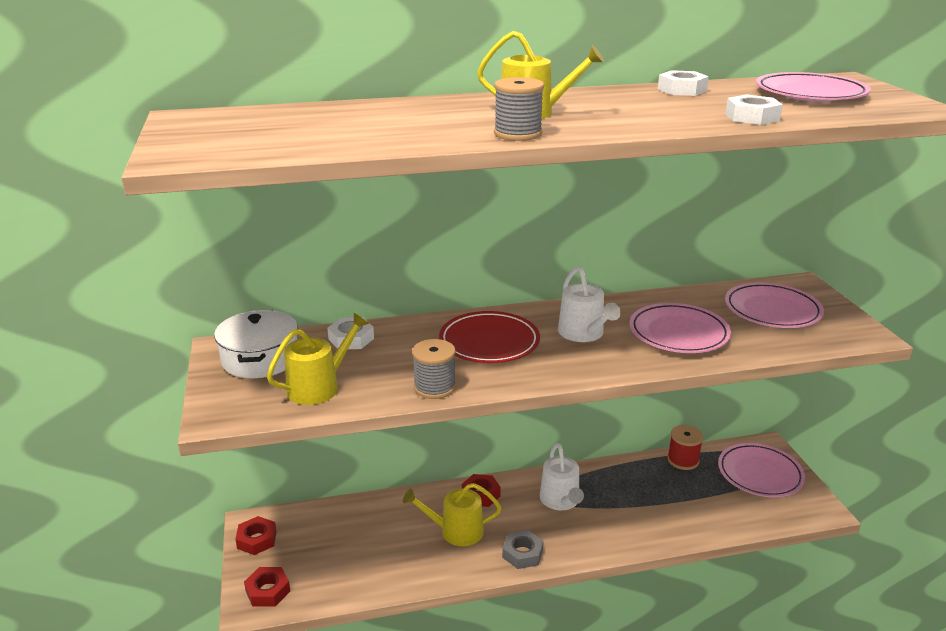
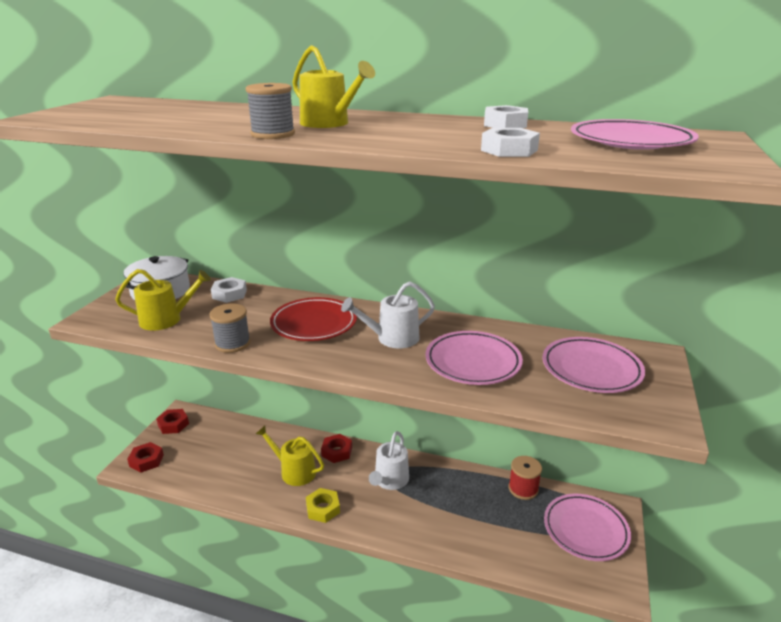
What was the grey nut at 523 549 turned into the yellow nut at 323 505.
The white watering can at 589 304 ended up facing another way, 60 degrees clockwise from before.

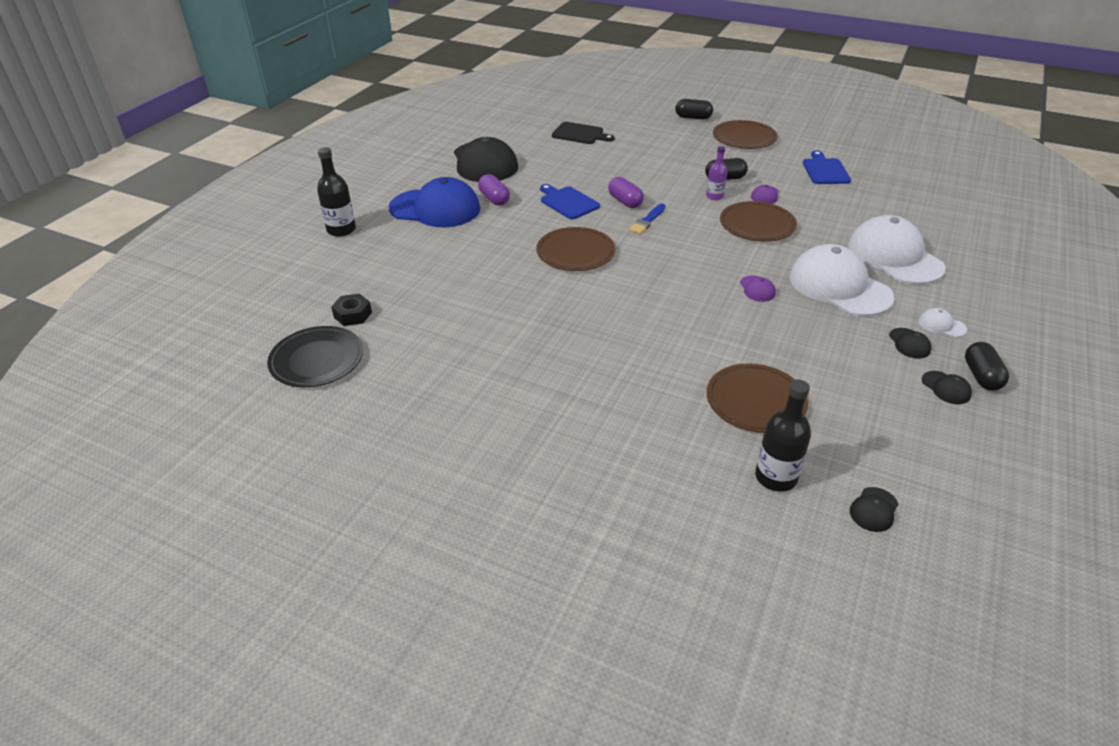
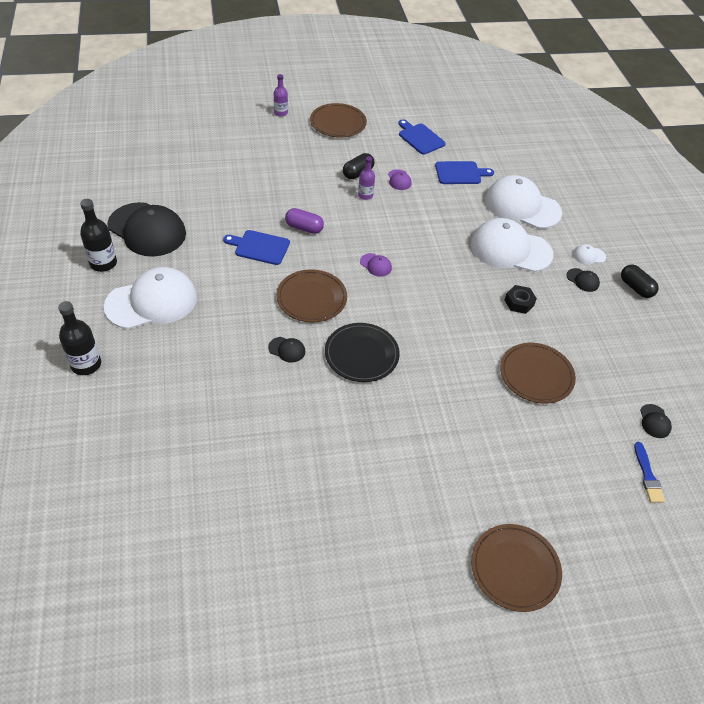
The black bottle ended up elsewhere, having gone from 783 436 to 98 235.
What was the blue cap at 435 202 turned into the white cap at 150 298.
The black cap ended up elsewhere, having gone from 947 387 to 286 350.
Where the black capsule stood at 694 109, the purple bottle came to stand at 281 95.
The black plate ended up elsewhere, having gone from 315 356 to 362 352.
The purple cap ended up elsewhere, having gone from 758 288 to 376 265.
The second view gained the blue cutting board at 464 172.
The brown plate ended up elsewhere, having gone from 758 221 to 516 568.
The black nut ended up elsewhere, having gone from 351 309 to 521 299.
The blue brush ended up elsewhere, having gone from 647 218 to 649 472.
The second view lost the purple capsule at 494 190.
The second view lost the black cutting board at 583 133.

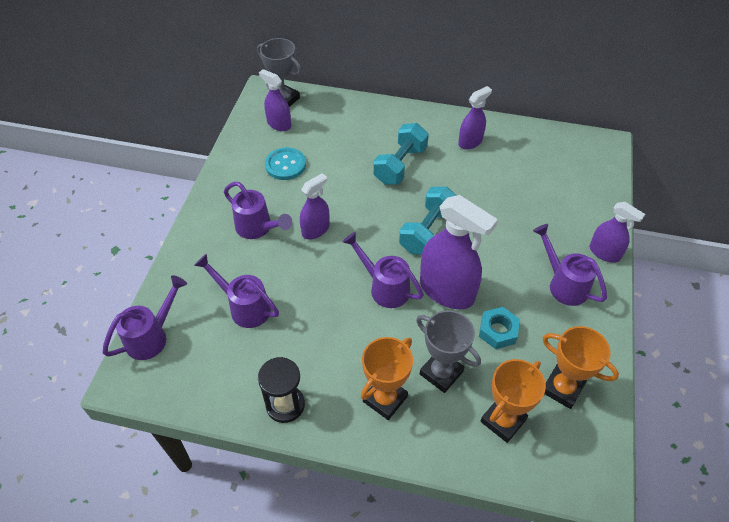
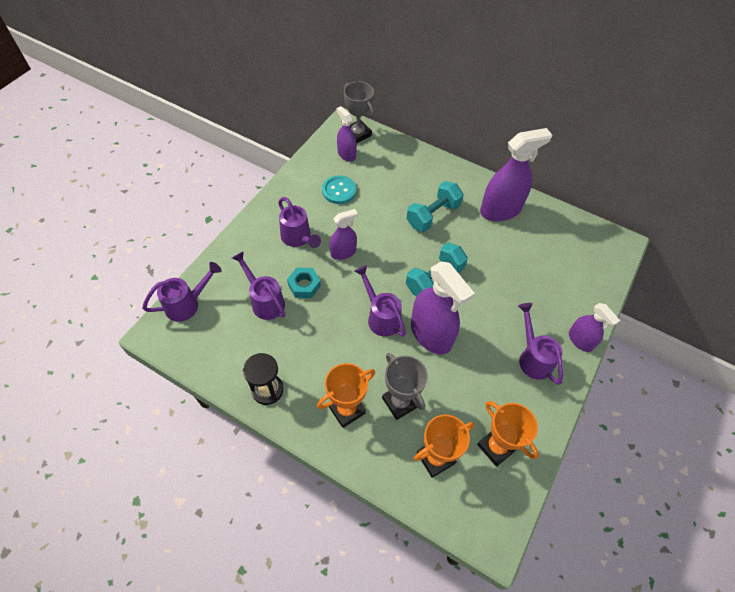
The turquoise nut ended up elsewhere, having gone from 499 328 to 304 283.
The size of the purple spray bottle at 475 118 changed by a factor of 1.77.

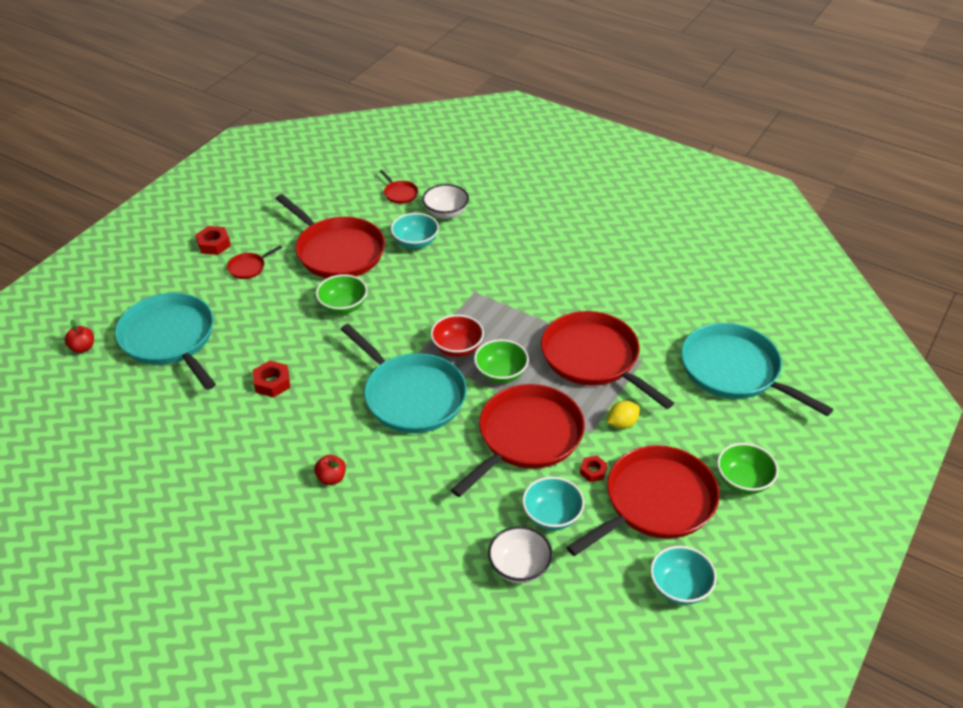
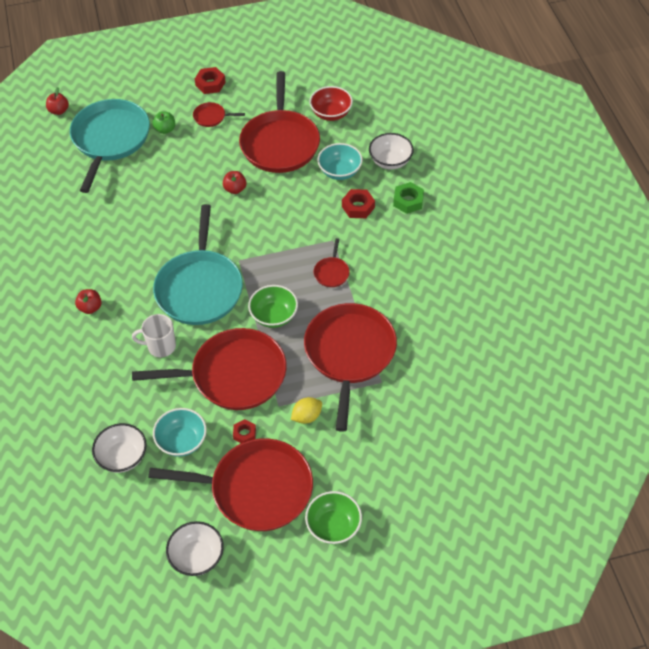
The second view gained the white mug at 154 335.
The second view gained the green apple at 163 123.
What was the turquoise bowl at 683 575 turned into the white bowl at 195 548.
Where the green bowl stood at 341 294, the red apple came to stand at 234 182.
The yellow lemon at 623 415 ended up facing another way, 45 degrees counterclockwise from before.
The red bowl ended up elsewhere, having gone from 457 336 to 331 103.
The red pan ended up elsewhere, having gone from 398 187 to 332 262.
The red nut ended up elsewhere, having gone from 271 379 to 358 203.
The second view gained the green nut at 408 198.
The second view lost the turquoise pan at 757 369.

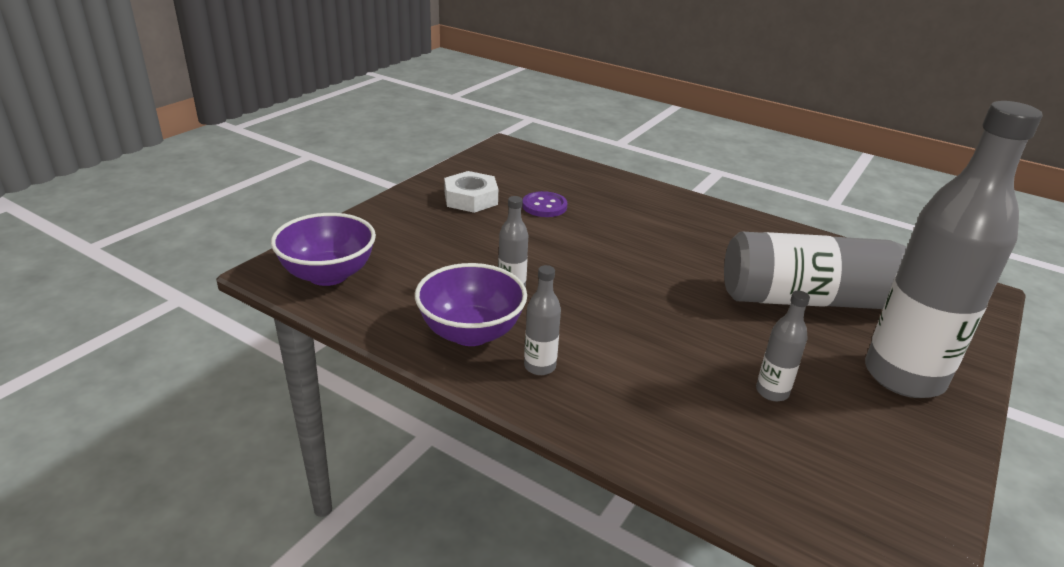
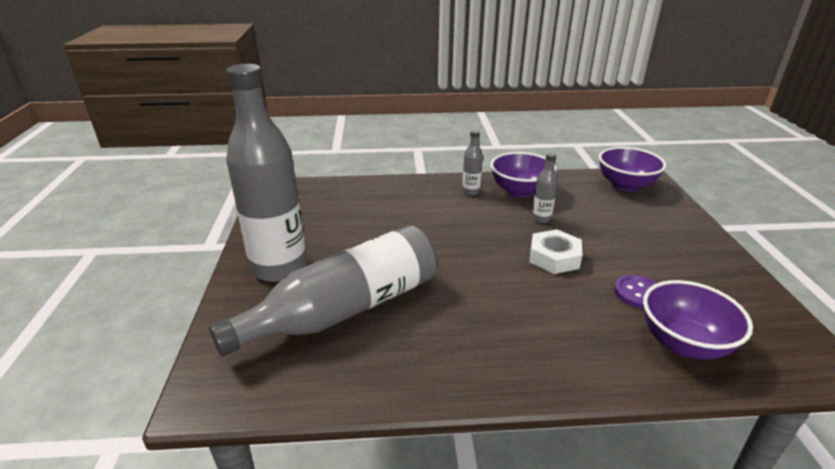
The white nut ended up elsewhere, having gone from 471 192 to 556 251.
The second view gained the purple bowl at 698 319.
The second view lost the grey bottle at 783 346.

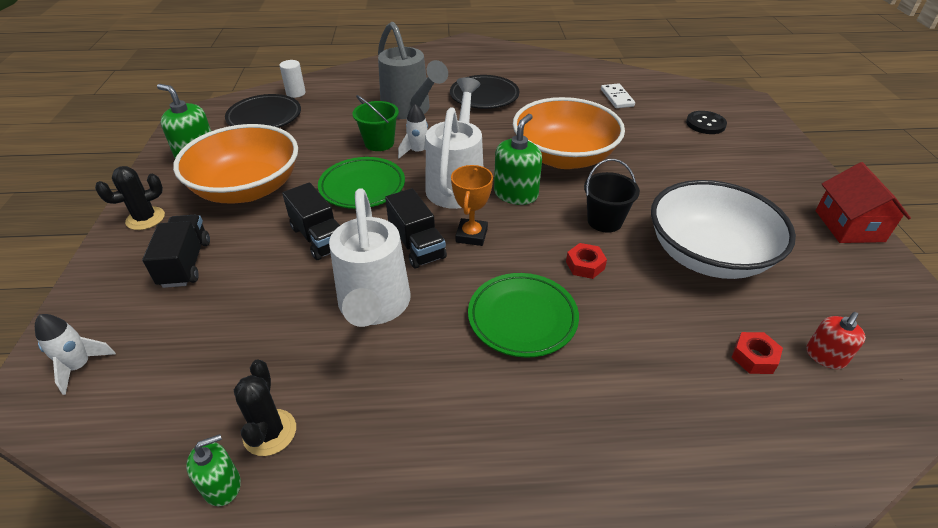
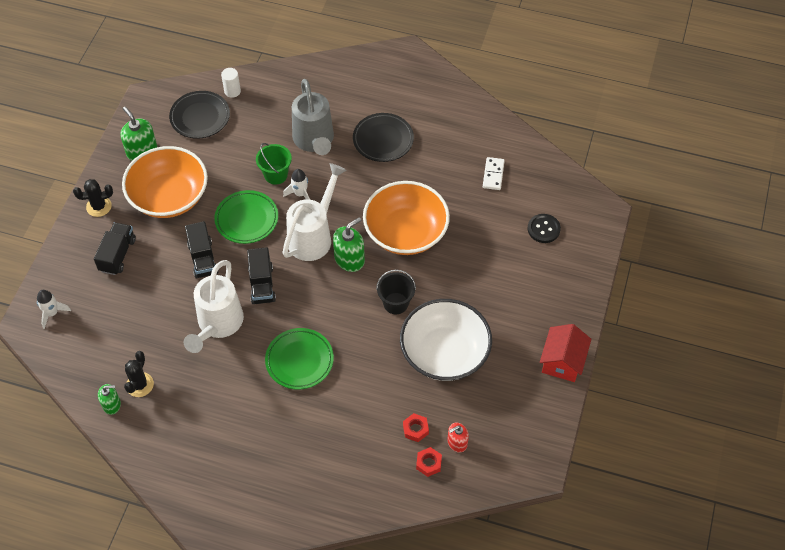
The red nut ended up elsewhere, having gone from 586 261 to 429 462.
The second view lost the orange trophy at 472 205.

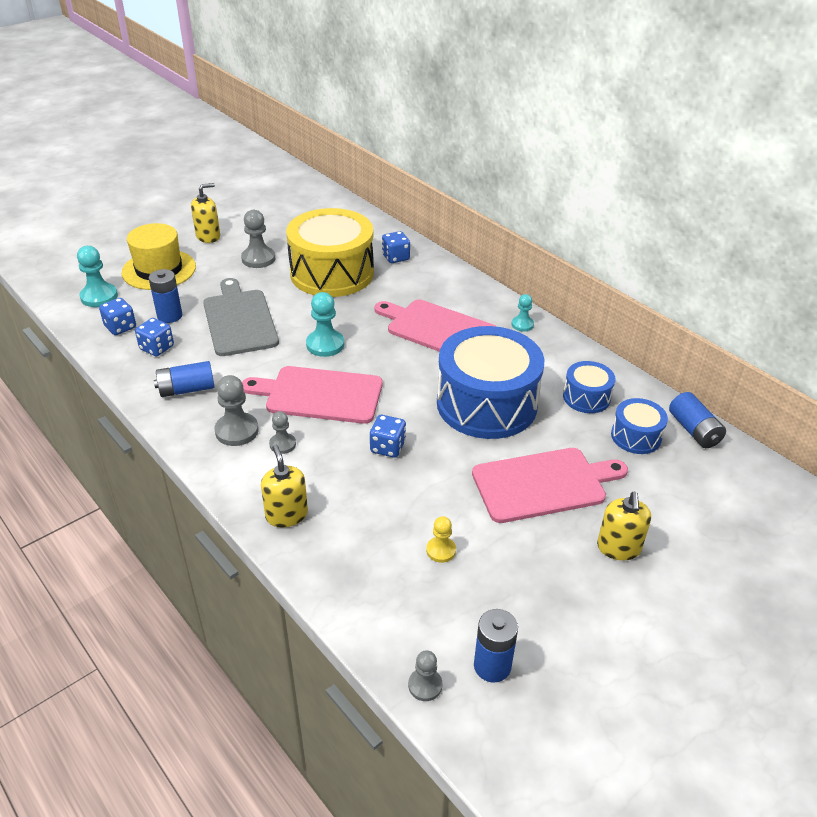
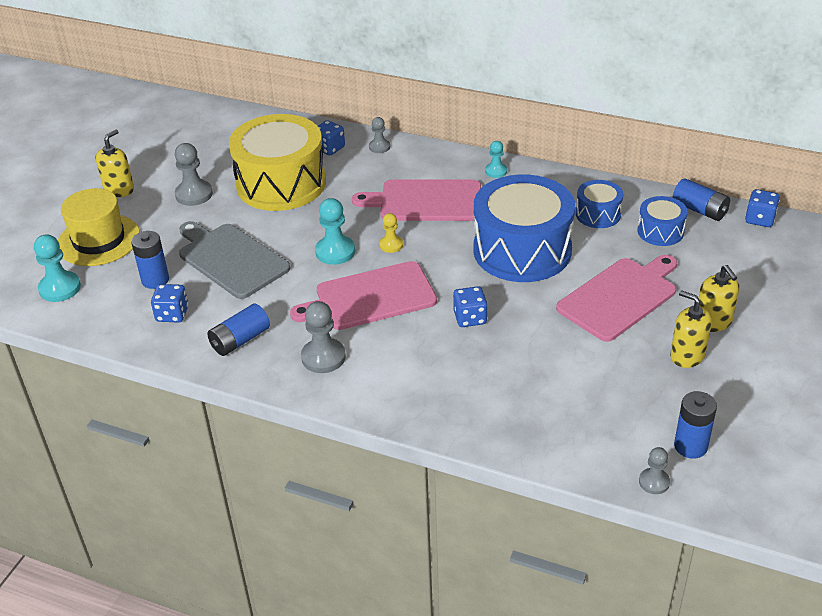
The grey pawn ended up elsewhere, having gone from 282 432 to 379 135.
The yellow pawn ended up elsewhere, having gone from 441 539 to 391 233.
The yellow soap dispenser ended up elsewhere, having gone from 284 485 to 691 329.
The blue dice ended up elsewhere, having gone from 117 316 to 762 208.

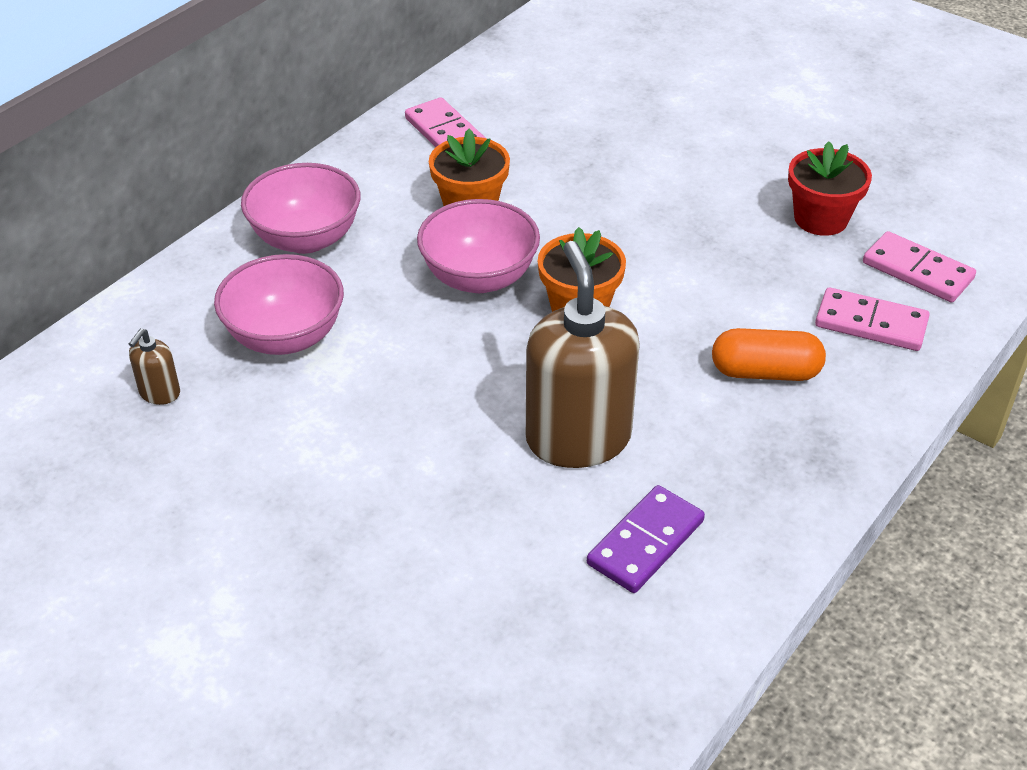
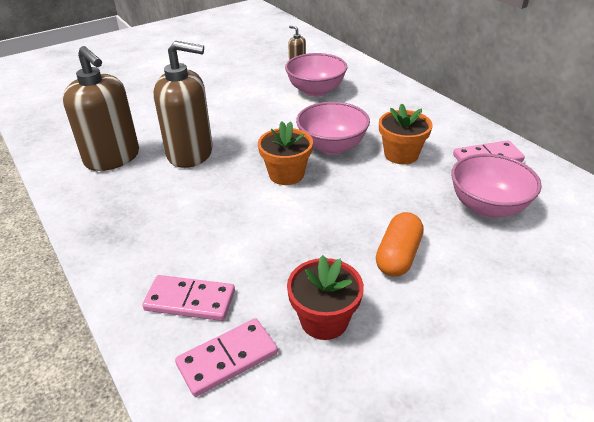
Where the purple domino stood at 646 539, the brown soap dispenser came to stand at 101 108.
The pink domino at 872 319 ended up facing another way, 60 degrees clockwise from before.
The orange capsule ended up elsewhere, having gone from 769 354 to 400 244.
The pink bowl ended up elsewhere, having gone from 301 208 to 496 186.

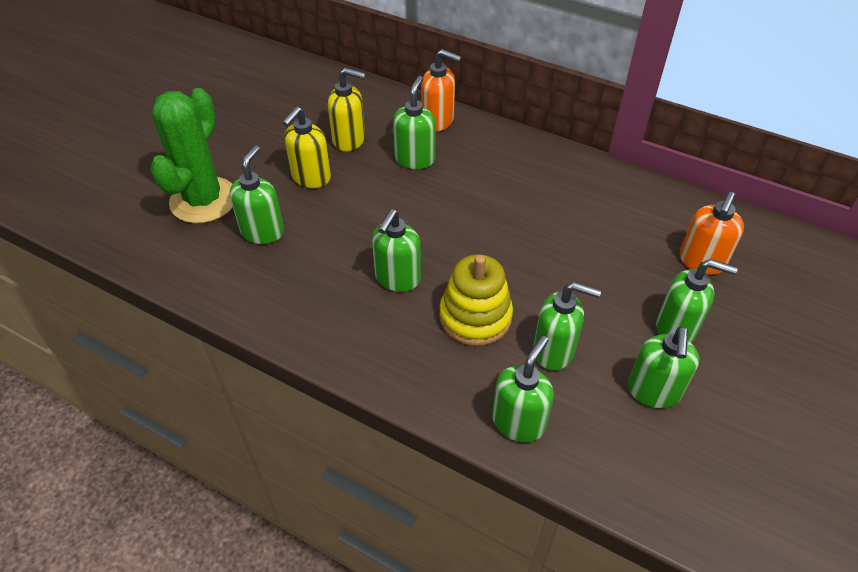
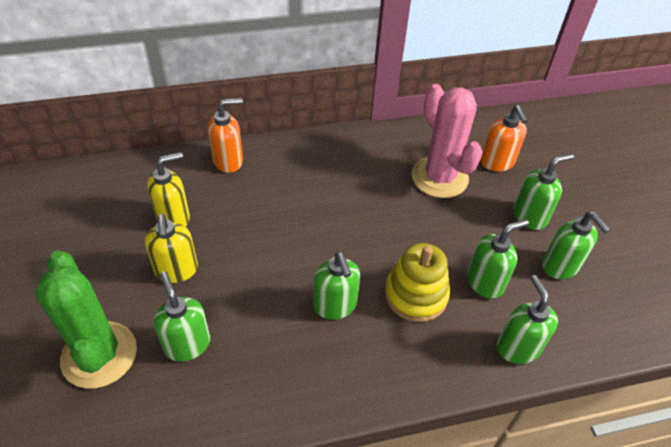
The second view gained the pink cactus at 447 141.
The second view lost the green soap dispenser at 414 122.

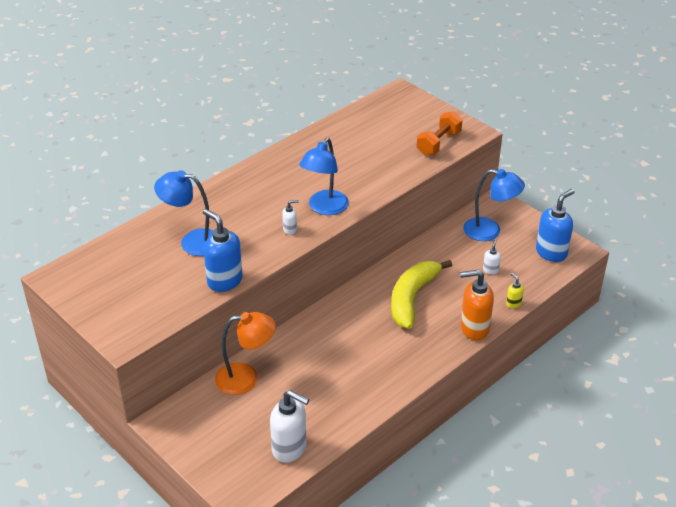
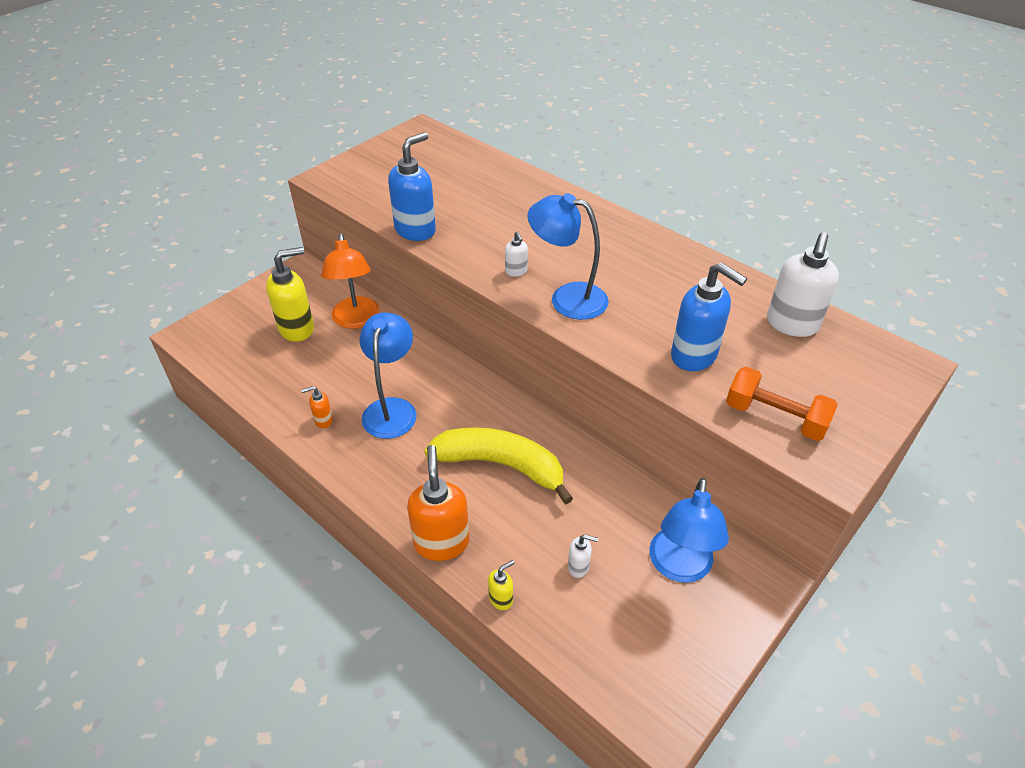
The second view gained the yellow soap dispenser at 290 294.
The second view gained the orange soap dispenser at 317 407.
The blue lamp ended up elsewhere, having gone from 183 213 to 388 375.
The blue soap dispenser ended up elsewhere, having gone from 555 225 to 709 316.
The white soap dispenser ended up elsewhere, having gone from 289 426 to 803 284.

